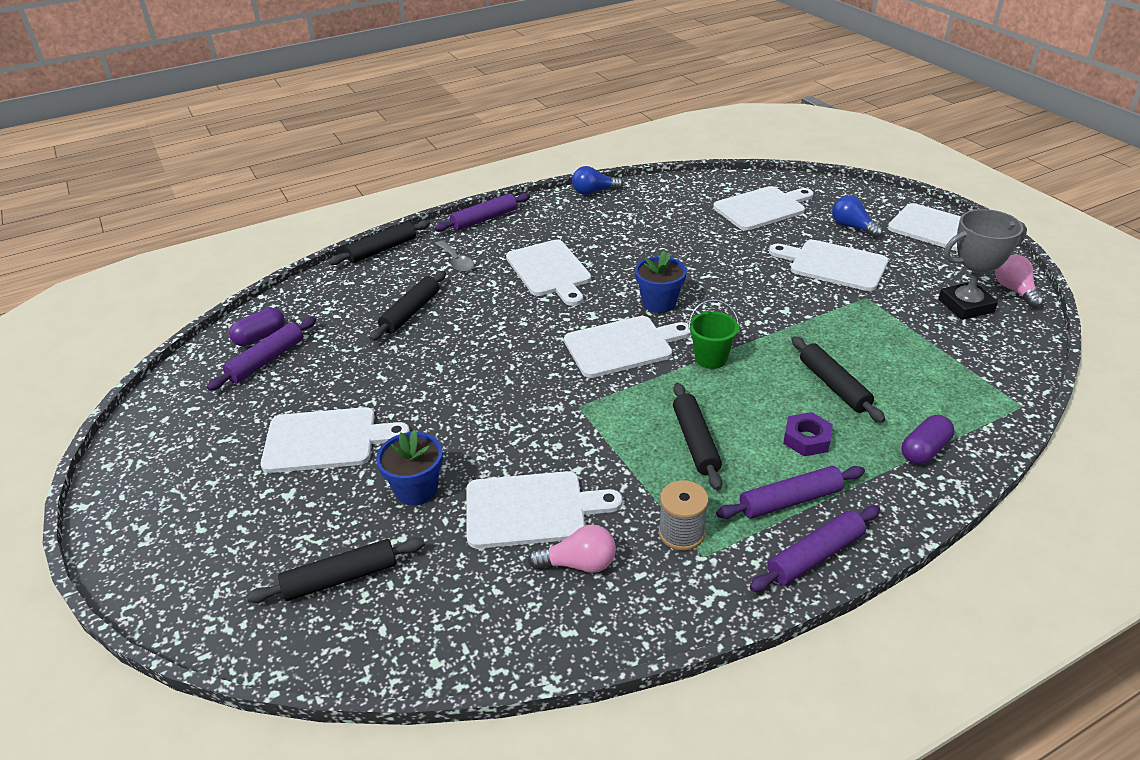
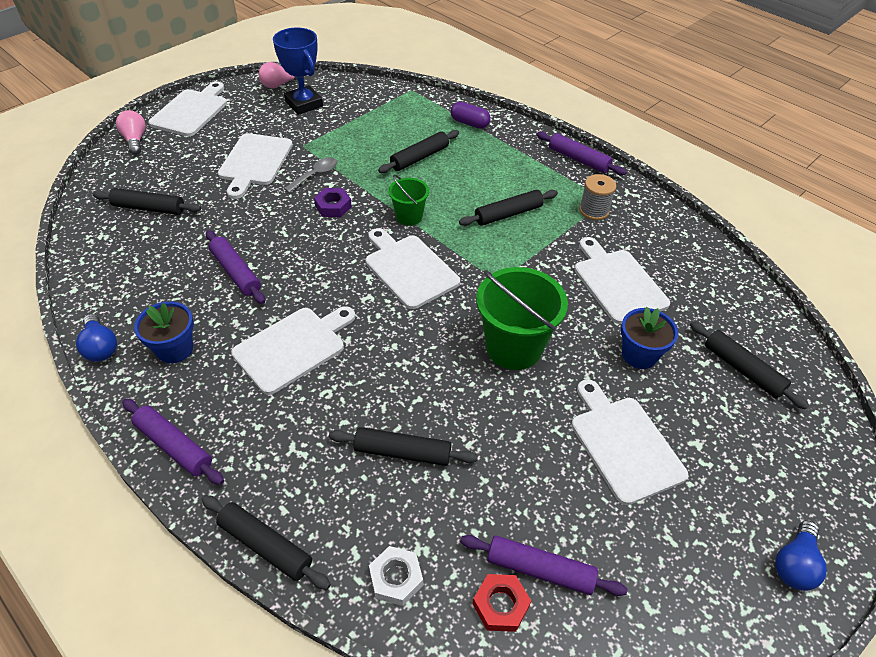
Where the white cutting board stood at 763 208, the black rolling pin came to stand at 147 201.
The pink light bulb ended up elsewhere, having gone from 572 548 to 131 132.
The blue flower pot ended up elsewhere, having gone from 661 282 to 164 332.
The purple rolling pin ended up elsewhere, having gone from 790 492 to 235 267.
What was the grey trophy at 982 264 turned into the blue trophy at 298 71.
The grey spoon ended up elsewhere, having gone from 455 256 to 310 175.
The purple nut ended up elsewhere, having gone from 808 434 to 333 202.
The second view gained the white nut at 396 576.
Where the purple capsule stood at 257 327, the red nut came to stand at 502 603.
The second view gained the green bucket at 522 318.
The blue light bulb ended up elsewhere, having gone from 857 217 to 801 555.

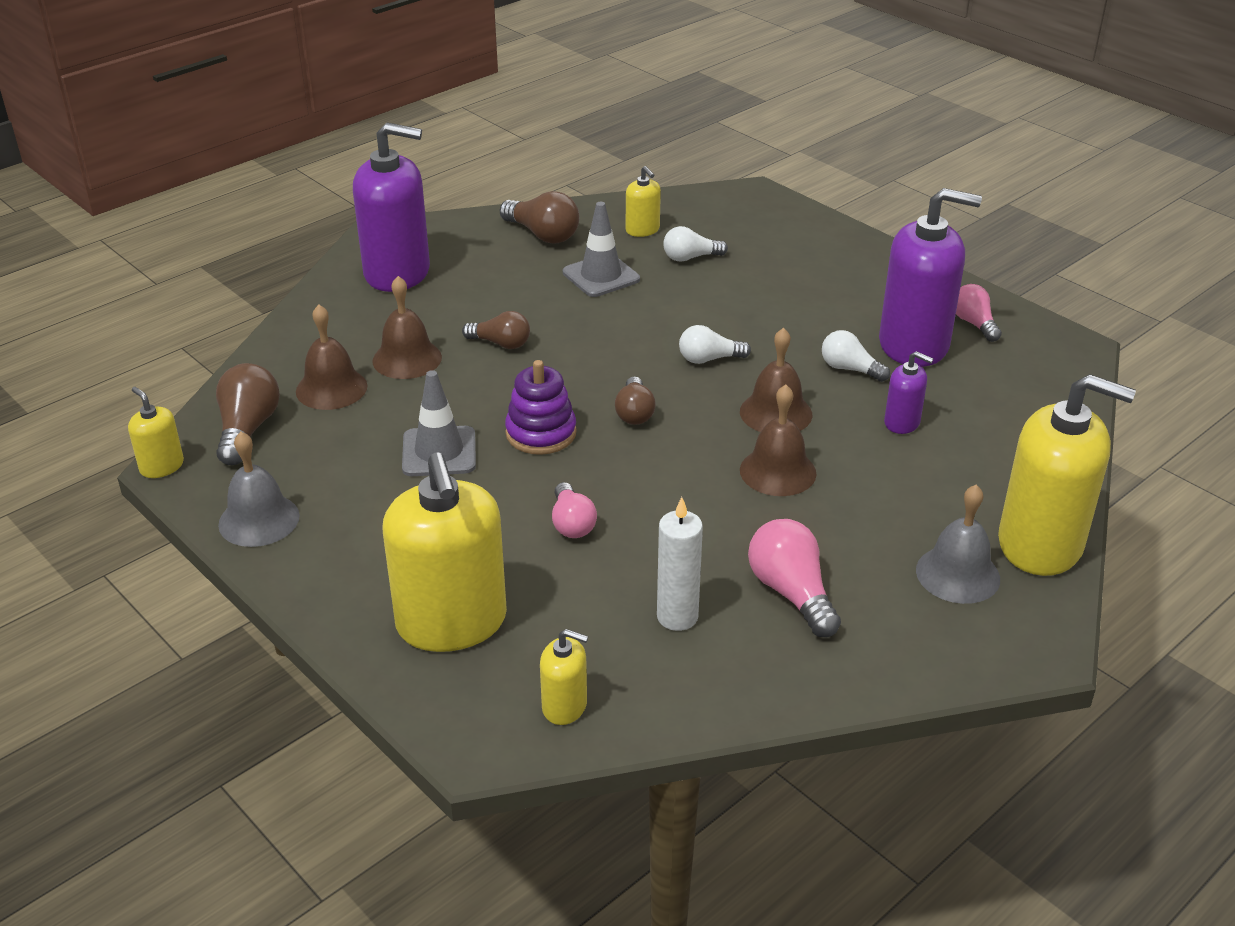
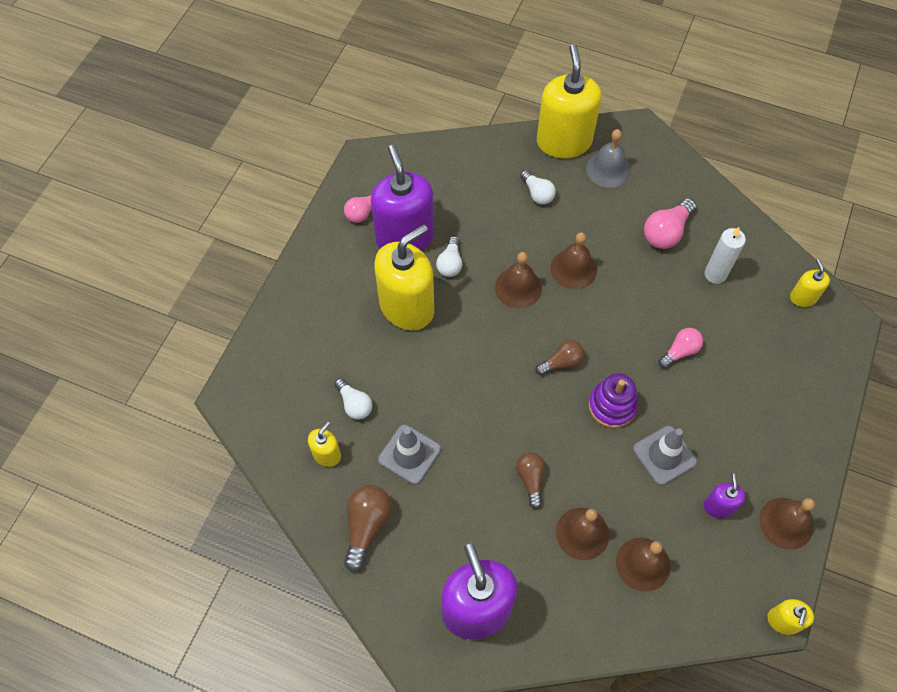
The yellow soap dispenser ended up elsewhere, having gone from 444 552 to 404 277.
The white light bulb ended up elsewhere, having gone from 715 344 to 538 187.
The purple soap dispenser ended up elsewhere, having gone from 908 392 to 725 496.
What was the grey bell at 259 489 turned into the brown bell at 787 524.
The second view lost the brown light bulb at 248 414.

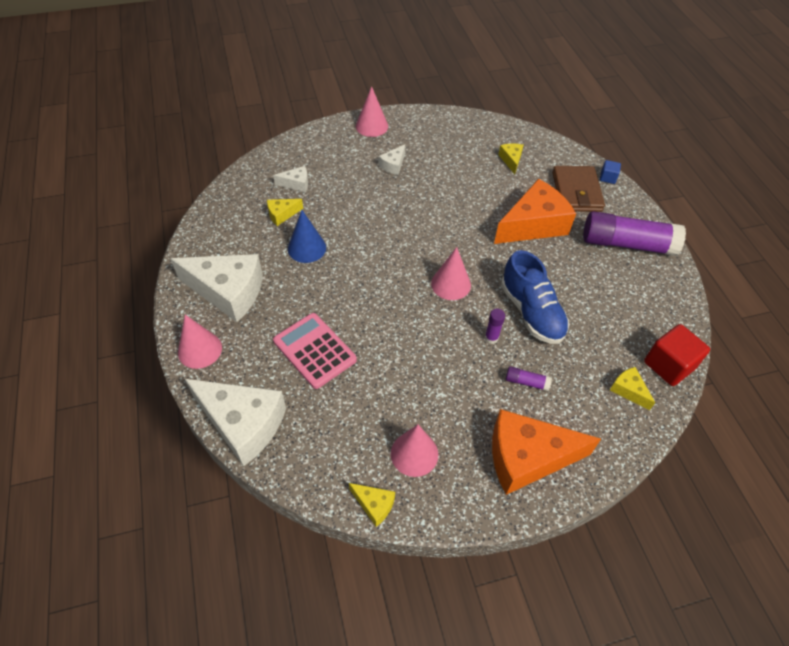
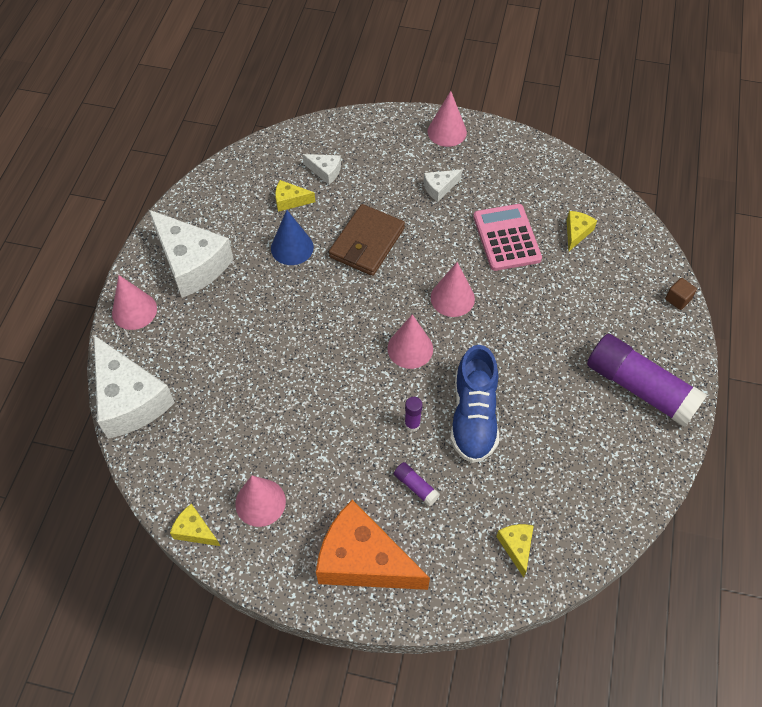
The yellow cheese at 372 505 ended up facing another way, 150 degrees clockwise from before.
The brown wallet ended up elsewhere, having gone from 578 189 to 367 240.
The second view gained the pink cone at 453 289.
The pink calculator ended up elsewhere, having gone from 315 351 to 507 237.
What was the blue cube at 610 172 turned into the brown cube at 681 294.
The second view lost the orange cheese at 535 211.
The second view lost the red cube at 677 355.

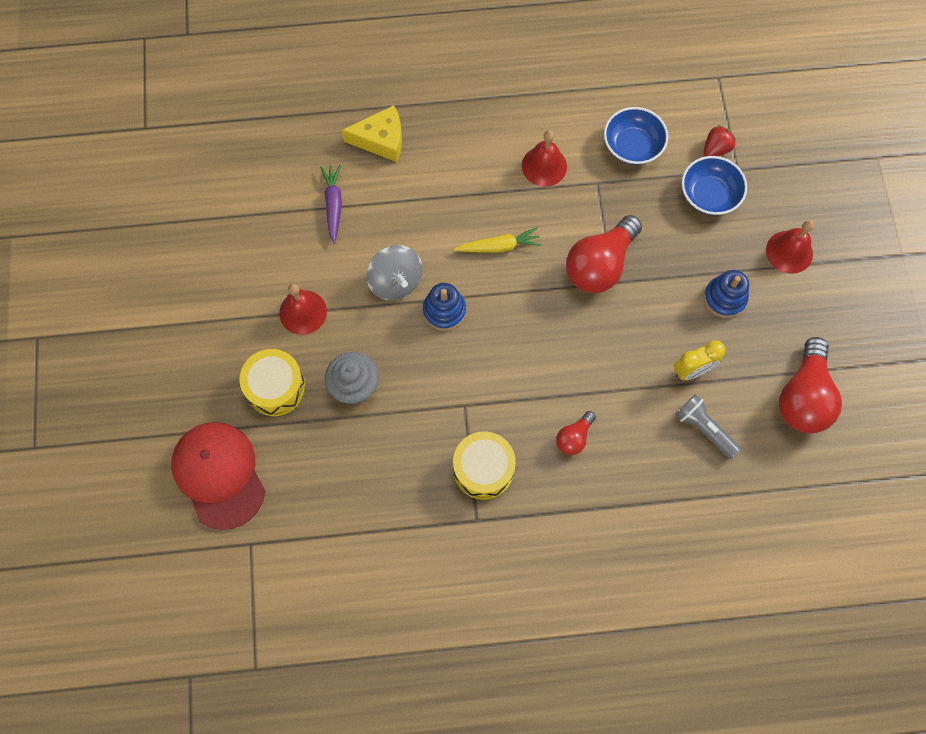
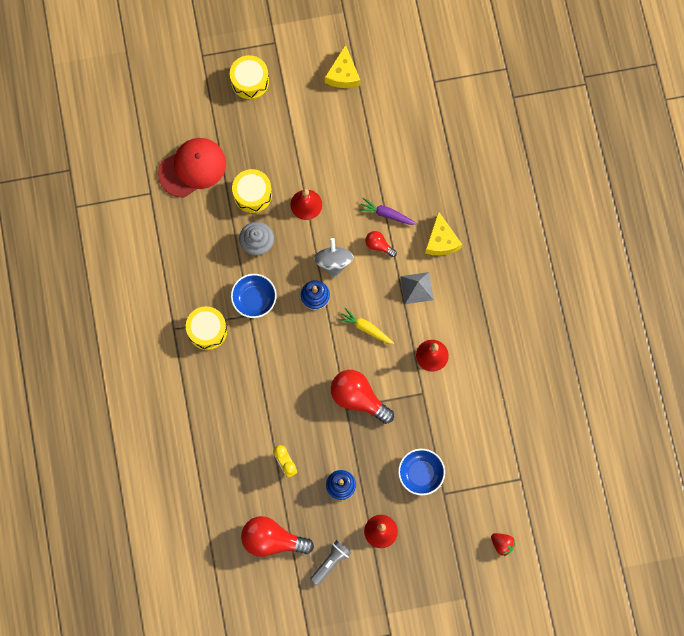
The second view gained the yellow drum at 249 77.
The blue bowl ended up elsewhere, having gone from 636 136 to 254 296.
The grey flashlight ended up elsewhere, having gone from 708 427 to 331 563.
The grey spinning top at 395 272 ended up facing another way, 120 degrees clockwise from before.
The second view gained the yellow cheese at 342 66.
The yellow carrot at 497 240 ended up facing another way, 135 degrees clockwise from before.
The purple carrot at 331 204 ended up facing another way, 150 degrees counterclockwise from before.
The red light bulb ended up elsewhere, having gone from 576 433 to 381 244.
The second view gained the grey pyramid at 417 288.
The red strawberry ended up elsewhere, having gone from 720 141 to 503 544.

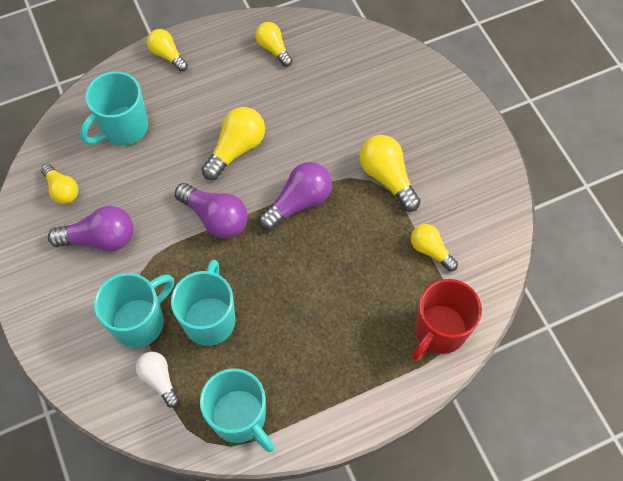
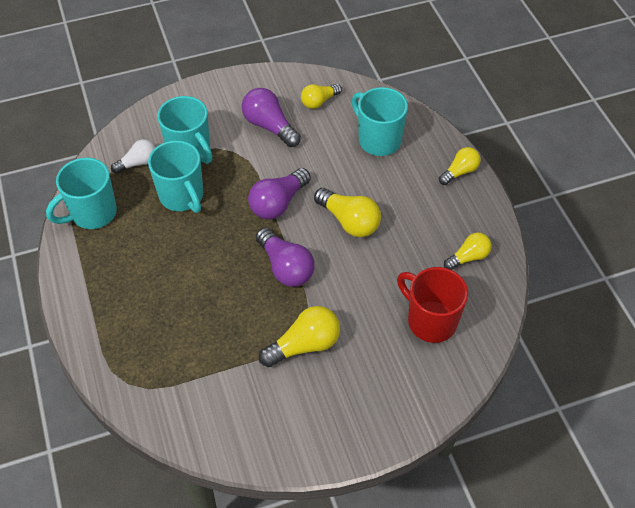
The turquoise mug at 203 303 ended up facing another way, 45 degrees clockwise from before.
The purple light bulb at 90 228 ended up facing another way, 135 degrees clockwise from before.
The red mug ended up elsewhere, having gone from 447 320 to 432 305.
The second view lost the yellow light bulb at 434 247.

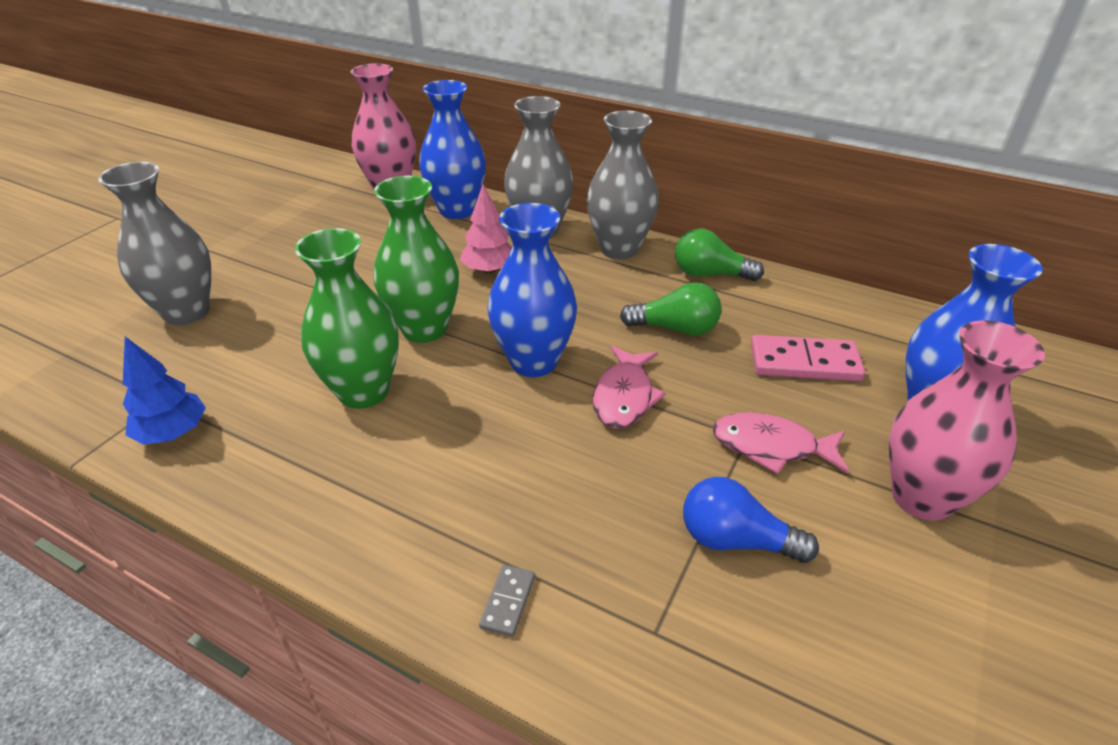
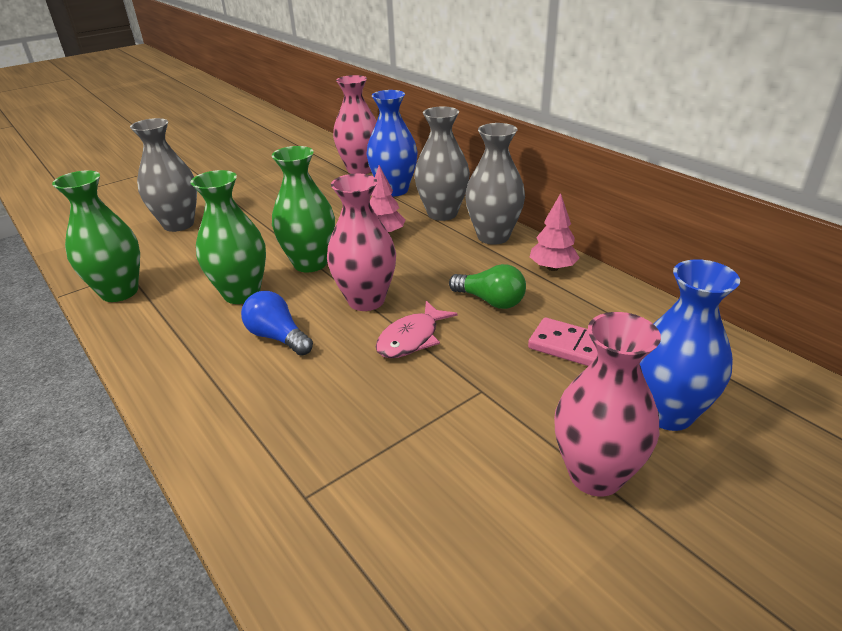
Where the blue tree stood at 164 391, the green vase came to stand at 96 236.
The blue light bulb ended up elsewhere, having gone from 751 520 to 277 323.
What was the blue vase at 532 290 turned into the pink vase at 361 242.
Where the green light bulb stood at 719 255, the pink tree came to stand at 555 232.
The second view lost the grey domino at 507 601.
The second view lost the pink fish at 780 443.

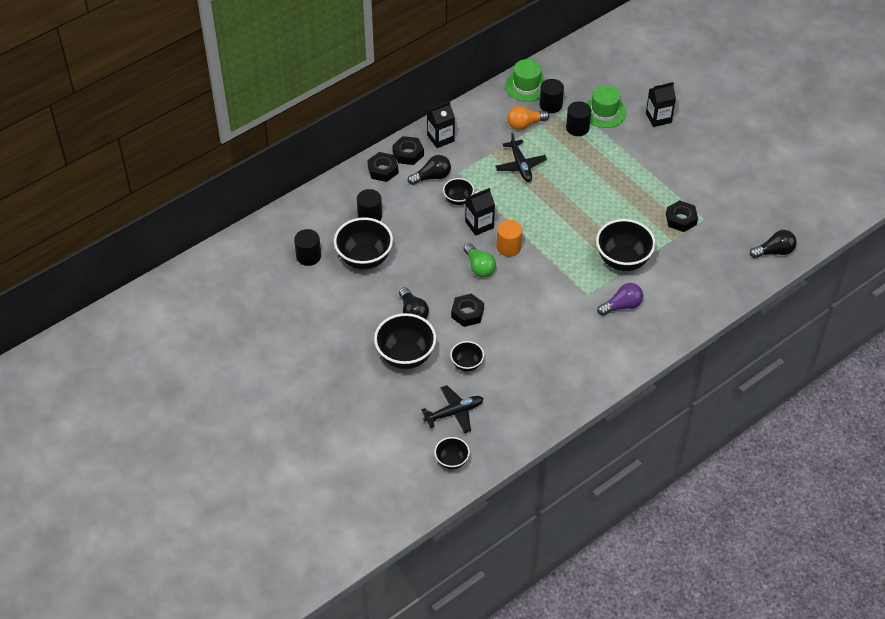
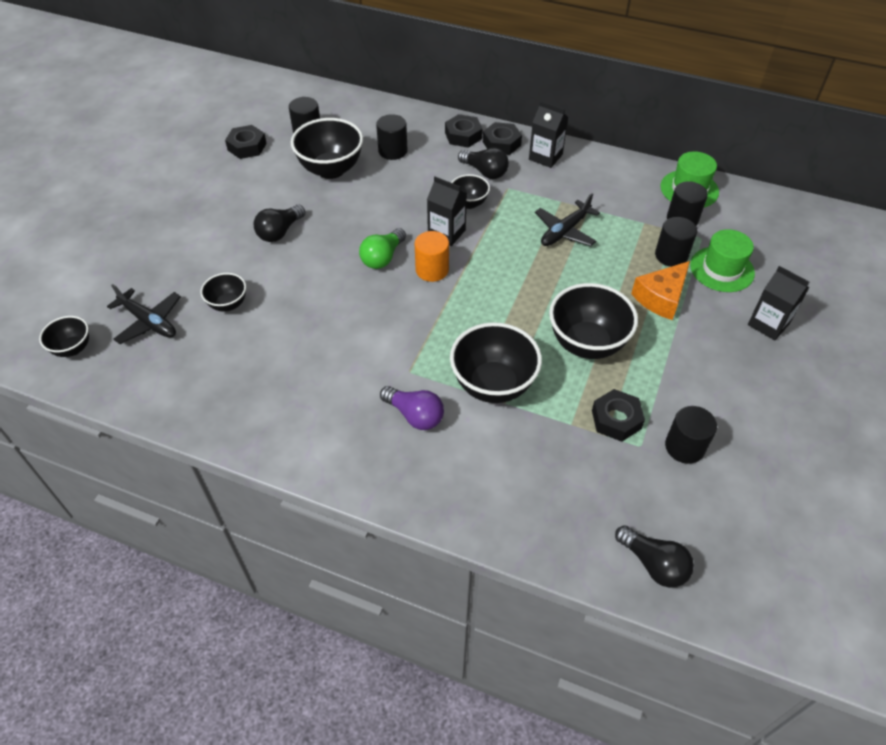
The black nut ended up elsewhere, having gone from 467 310 to 246 142.
The black bowl ended up elsewhere, having gone from 405 341 to 593 321.
The second view gained the orange cheese at 660 290.
The second view gained the black cylinder at 691 435.
The second view lost the orange light bulb at 528 118.

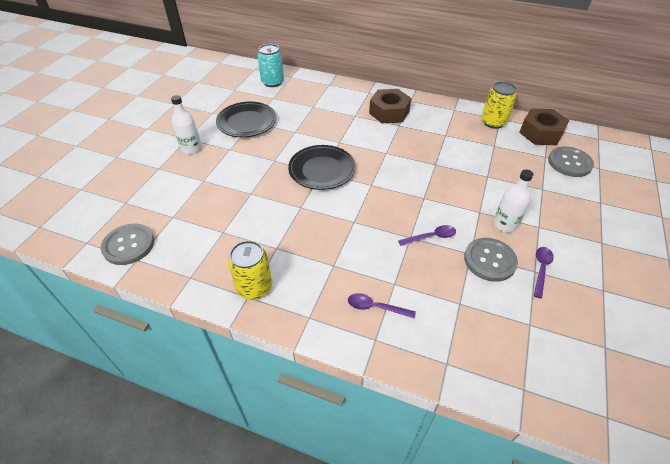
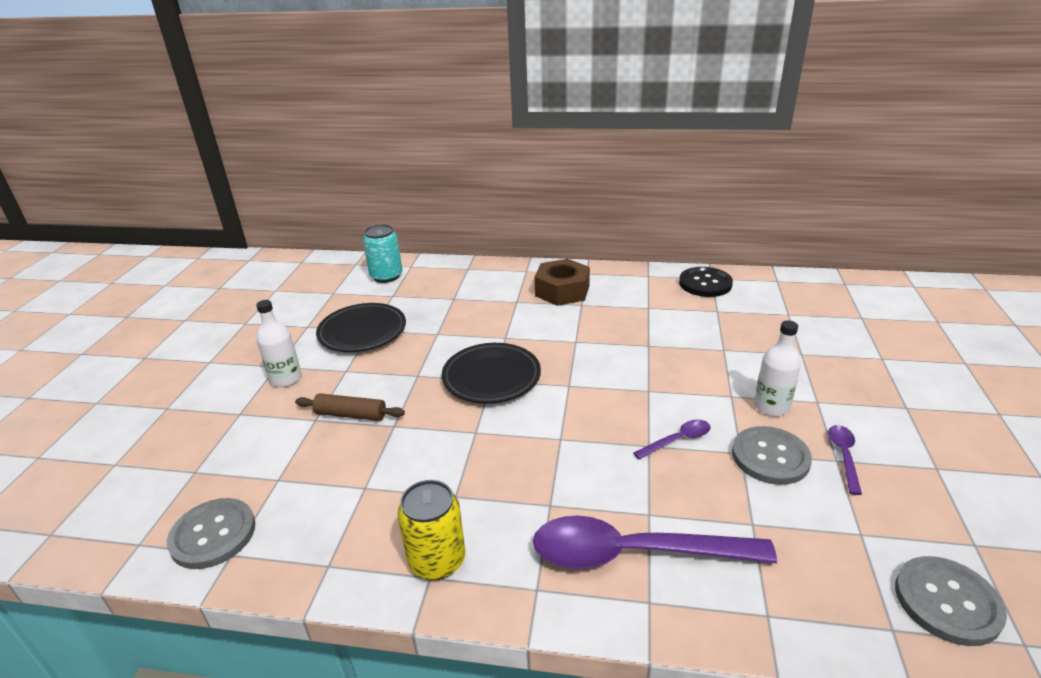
The second view gained the brown rolling pin at 350 407.
The size of the purple spoon at 382 306 changed by a factor of 2.23.
Where the yellow can stood at 499 105, the black button came to stand at 706 282.
The grey button ended up elsewhere, having gone from 571 162 to 951 601.
The second view lost the brown nut at 544 126.

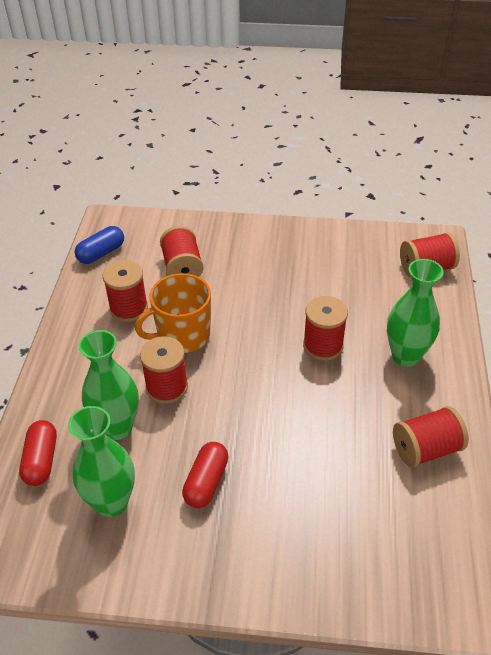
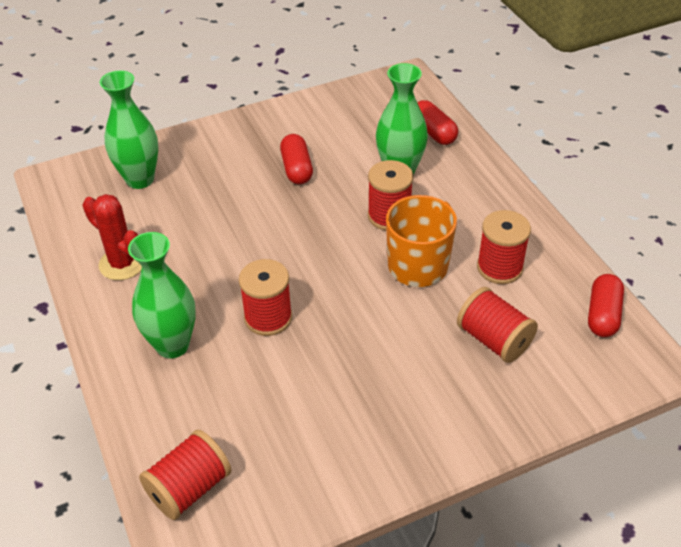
Where the red spool stood at 431 437, the red cactus came to stand at 112 237.
The green vase ended up elsewhere, having gone from 101 461 to 129 129.
What was the blue capsule at 99 245 turned into the red capsule at 606 305.

